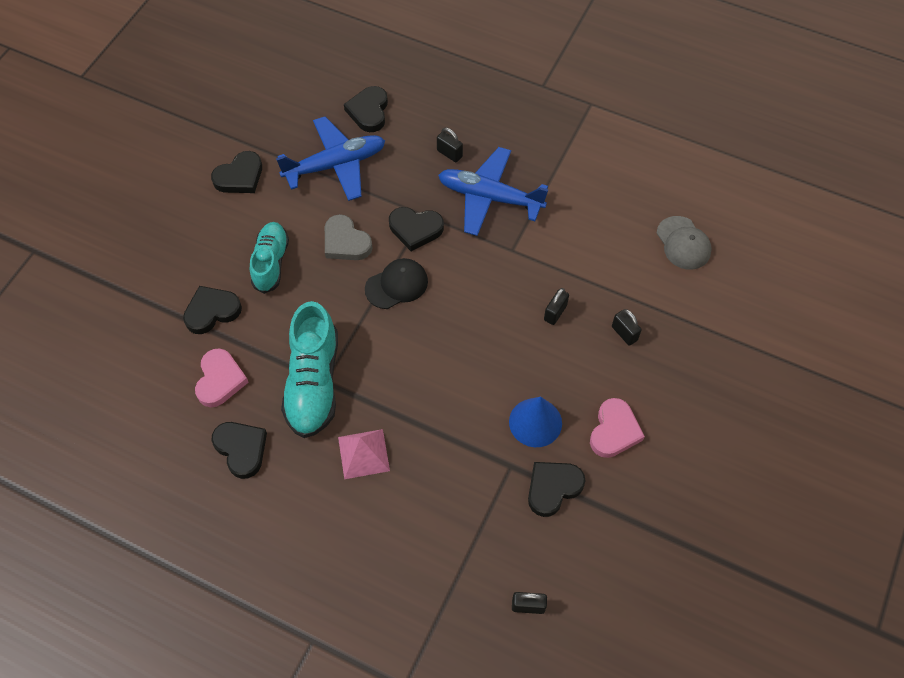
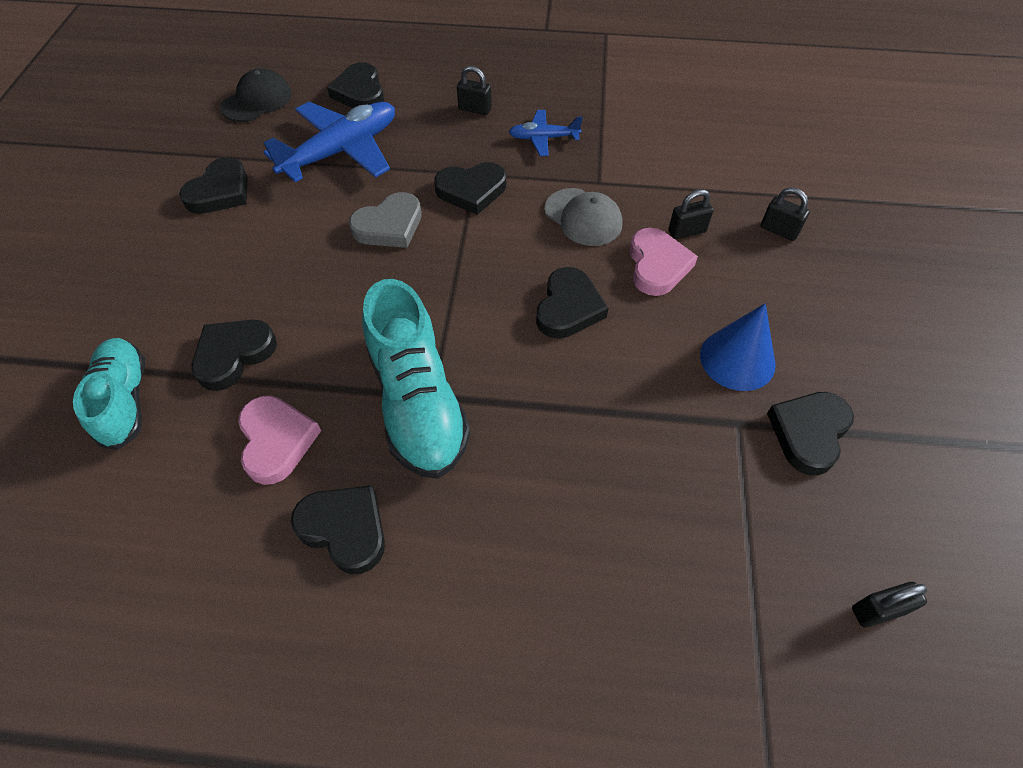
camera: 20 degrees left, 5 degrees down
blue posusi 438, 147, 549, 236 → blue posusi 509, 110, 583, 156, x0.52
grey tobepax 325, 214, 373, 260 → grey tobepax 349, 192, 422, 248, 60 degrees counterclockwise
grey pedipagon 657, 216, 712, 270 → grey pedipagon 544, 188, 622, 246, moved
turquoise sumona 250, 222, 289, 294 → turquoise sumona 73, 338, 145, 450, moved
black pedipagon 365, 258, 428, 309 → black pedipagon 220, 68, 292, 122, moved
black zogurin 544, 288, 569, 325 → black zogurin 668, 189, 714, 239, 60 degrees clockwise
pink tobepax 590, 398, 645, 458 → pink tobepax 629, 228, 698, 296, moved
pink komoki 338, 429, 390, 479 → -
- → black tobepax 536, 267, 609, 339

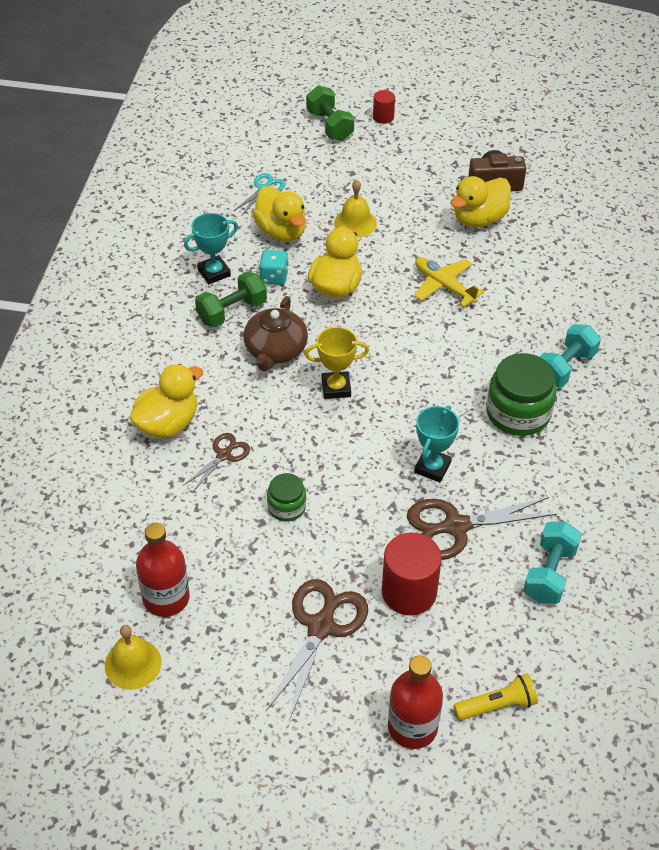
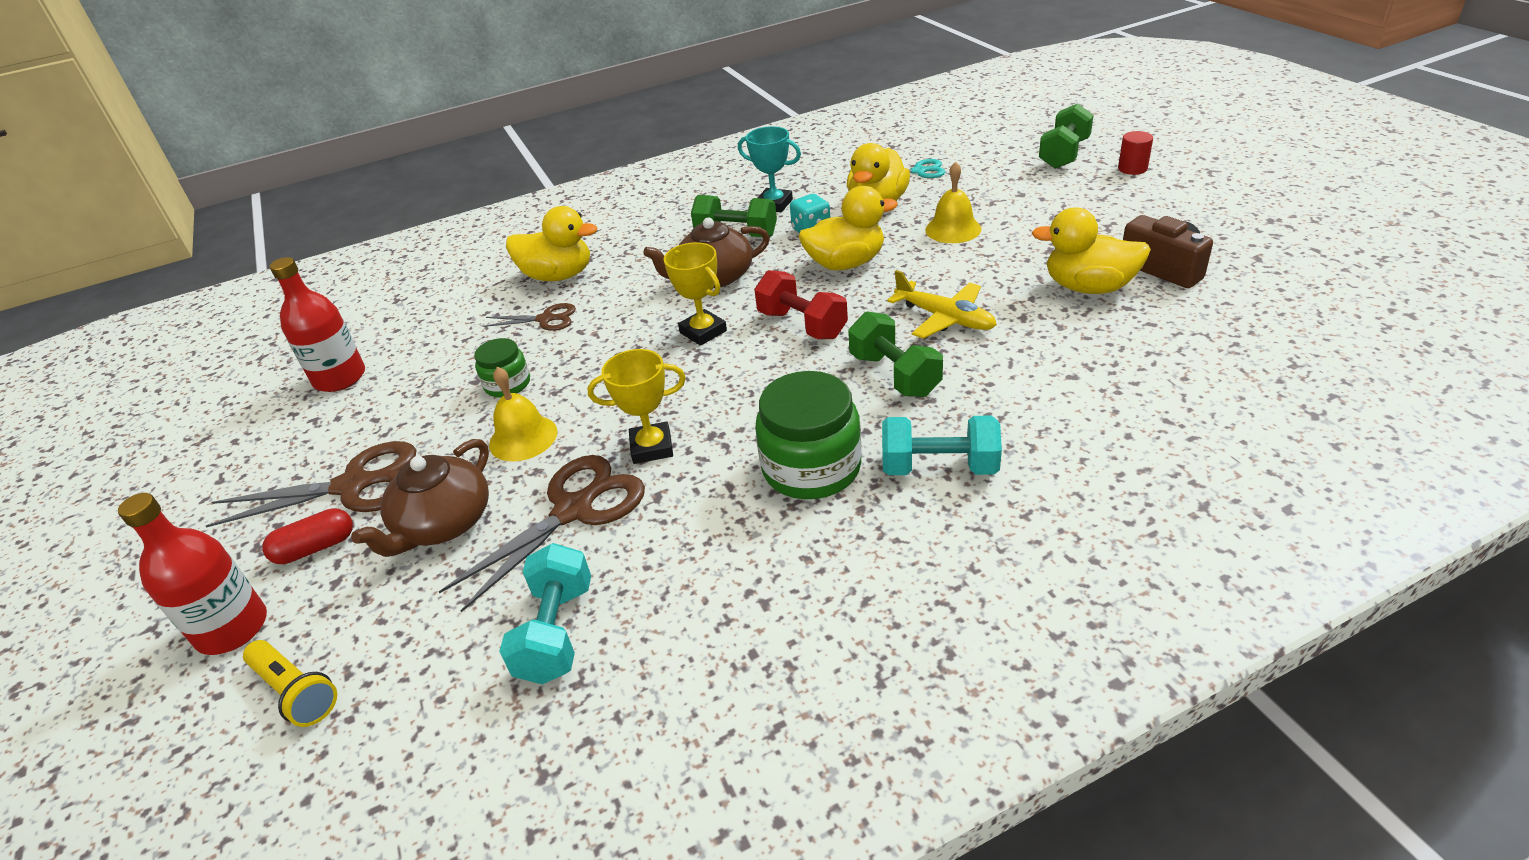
camera: 60 degrees right, 10 degrees down
yellow posusi 414, 257, 484, 307 → yellow posusi 887, 270, 997, 339, 120 degrees clockwise
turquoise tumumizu 414, 406, 459, 482 → yellow tumumizu 587, 349, 686, 464
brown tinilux 407, 497, 557, 560 → brown tinilux 439, 455, 645, 612, 90 degrees clockwise
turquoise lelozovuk 523, 522, 582, 604 → turquoise lelozovuk 499, 543, 591, 684, 75 degrees counterclockwise
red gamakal 382, 533, 442, 615 → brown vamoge 351, 439, 489, 557
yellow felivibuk 105, 625, 162, 690 → yellow felivibuk 489, 367, 558, 461, moved
- → red lelozovuk 754, 270, 848, 339
- → green lelozovuk 848, 311, 943, 397
- → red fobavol 262, 508, 353, 564

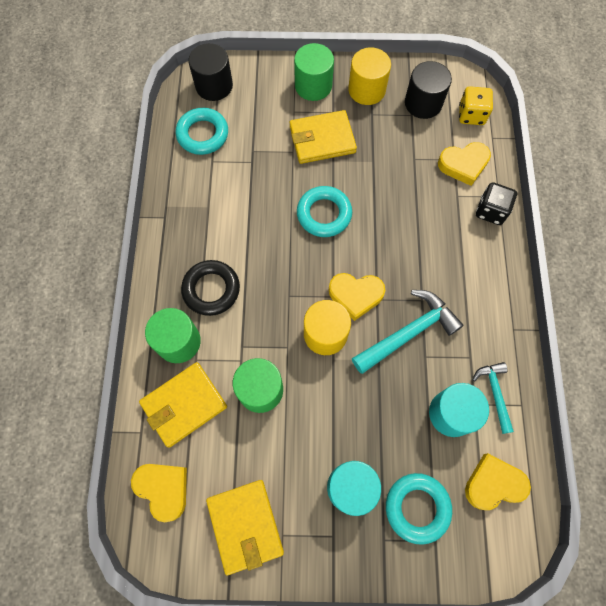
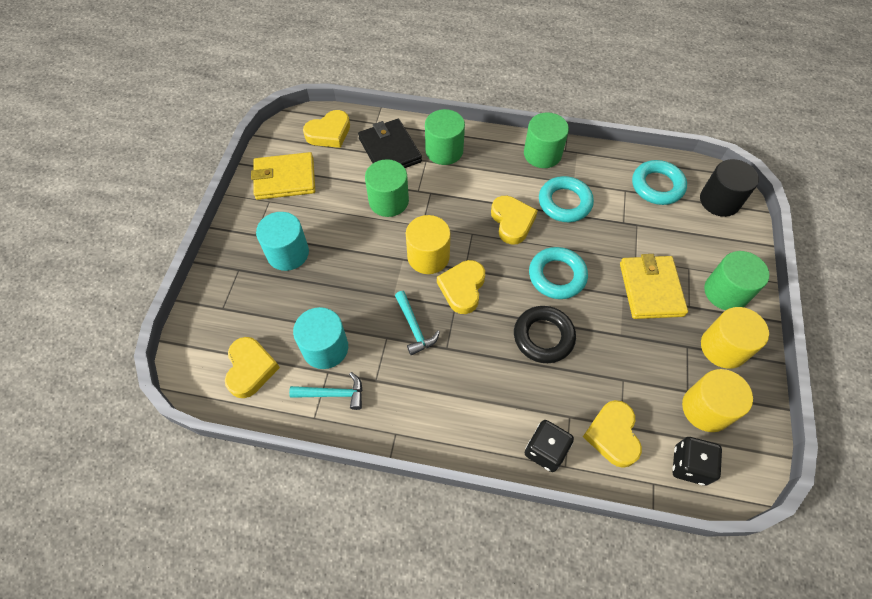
camera: 100 degrees right, 10 degrees down
black gamakal 405, 61, 452, 119 → yellow gamakal 682, 369, 753, 432
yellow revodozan 459, 86, 493, 125 → black revodozan 672, 437, 722, 486
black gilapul 181, 260, 240, 316 → black gilapul 514, 306, 576, 363, moved
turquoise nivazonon 352, 290, 464, 374 → turquoise nivazonon 395, 291, 440, 355, x0.59
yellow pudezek 139, 362, 227, 448 → black pudezek 358, 119, 422, 168
turquoise gilapul 386, 473, 452, 545 → turquoise gilapul 539, 176, 594, 222, moved
- → green gamakal 524, 112, 569, 168
- → yellow tobepax 491, 196, 538, 245

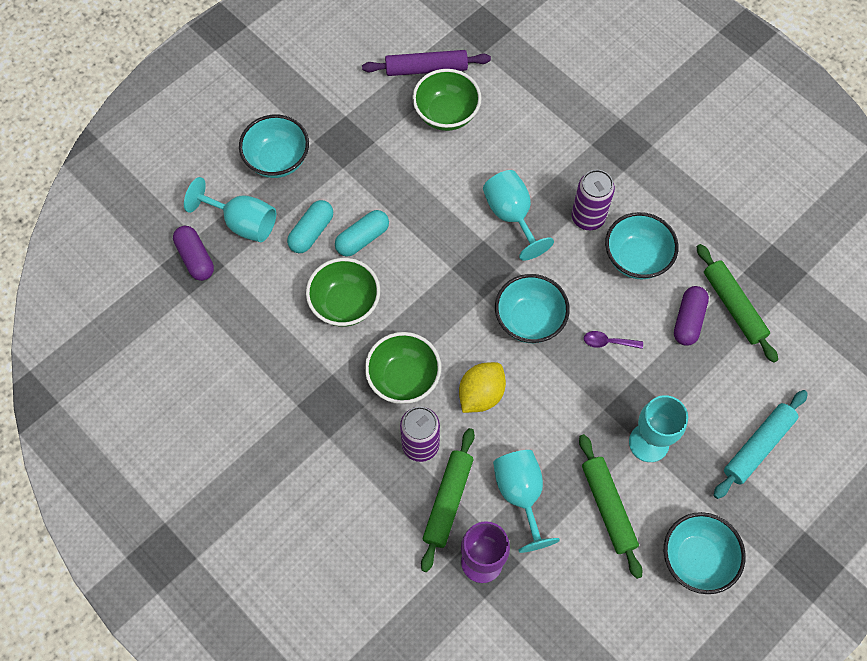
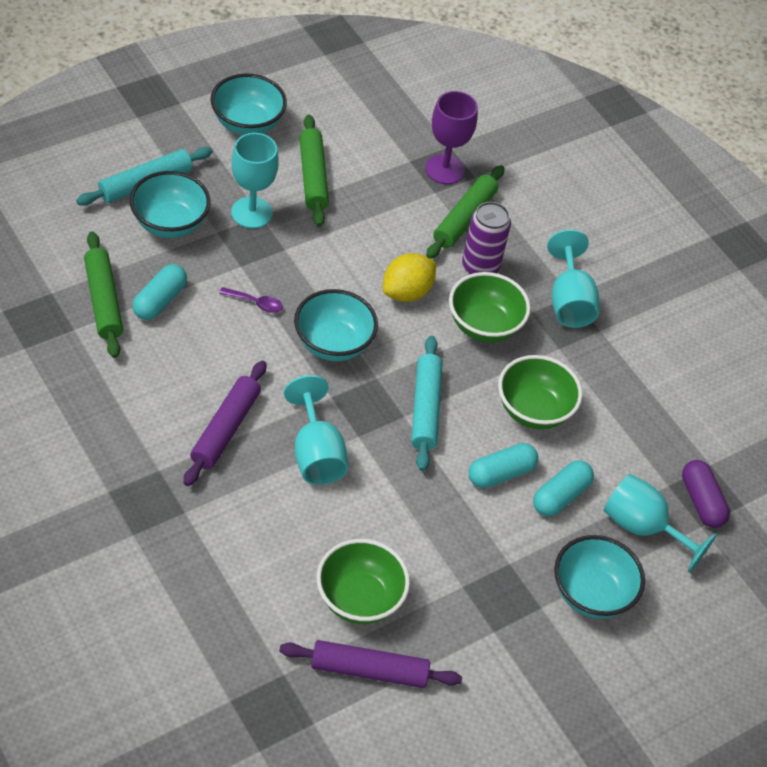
camera: 175 degrees left, 15 degrees down
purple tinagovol 572, 170, 615, 230 → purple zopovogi 184, 361, 266, 486
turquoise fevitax 605, 212, 679, 279 → turquoise fevitax 129, 171, 211, 238, moved
purple fobavol 674, 286, 709, 346 → turquoise fobavol 132, 264, 187, 320
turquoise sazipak 493, 450, 560, 553 → turquoise sazipak 547, 229, 599, 328, moved
- → turquoise zopovogi 411, 336, 442, 471

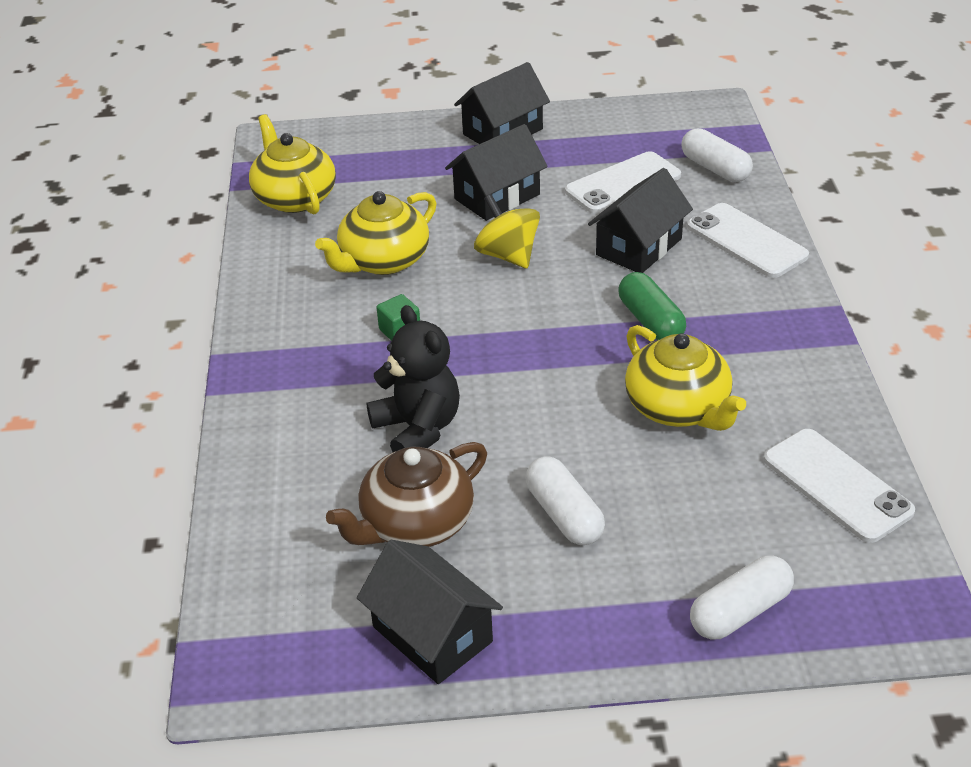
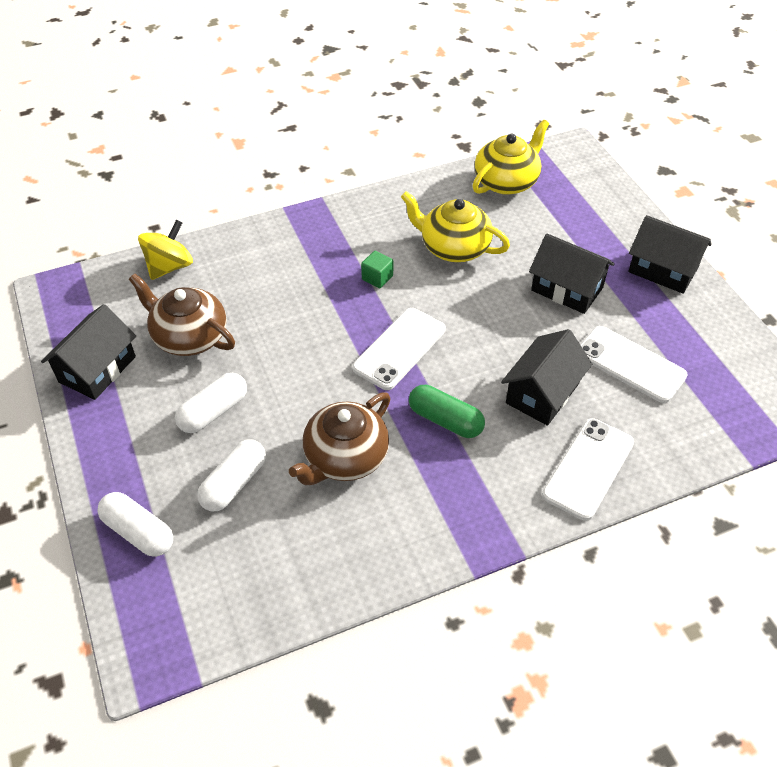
camera: 70 degrees right, 10 degrees up
white fobavol 682, 128, 753, 182 → white fobavol 197, 439, 266, 511, moved
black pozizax 588, 168, 693, 273 → black pozizax 501, 329, 592, 426, 75 degrees counterclockwise
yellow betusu 474, 194, 540, 269 → yellow betusu 138, 220, 193, 280, moved
green fobavol 618, 272, 686, 340 → green fobavol 409, 385, 485, 438, 75 degrees clockwise
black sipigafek 367, 305, 460, 452 → -
yellow vamoge 625, 325, 746, 431 → brown vamoge 289, 392, 390, 485
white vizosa 763, 429, 915, 543 → white vizosa 353, 308, 446, 390, moved

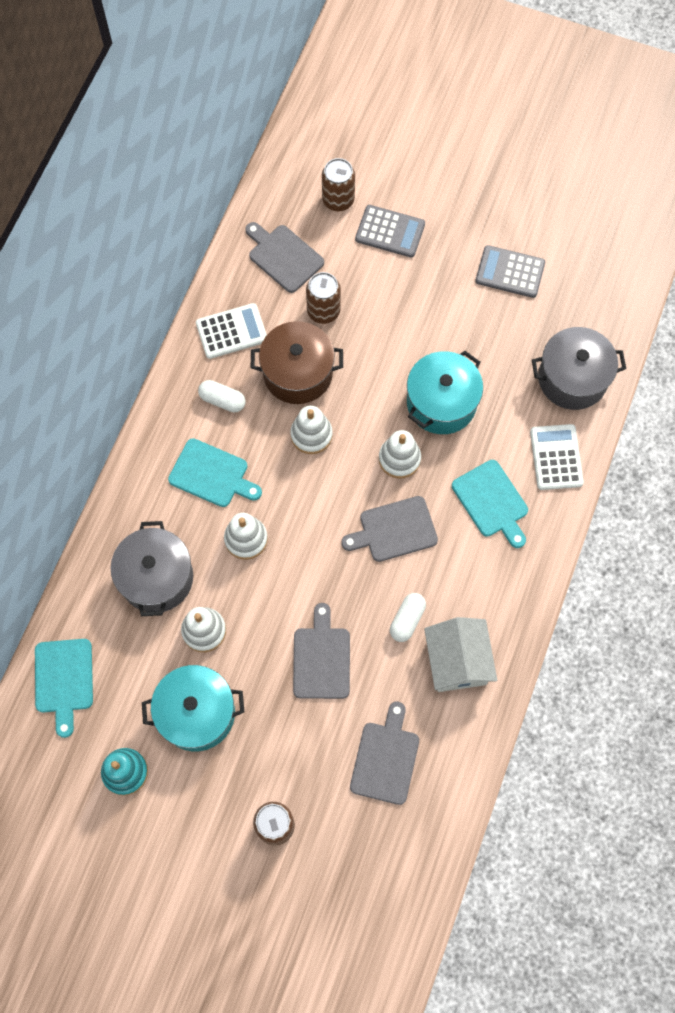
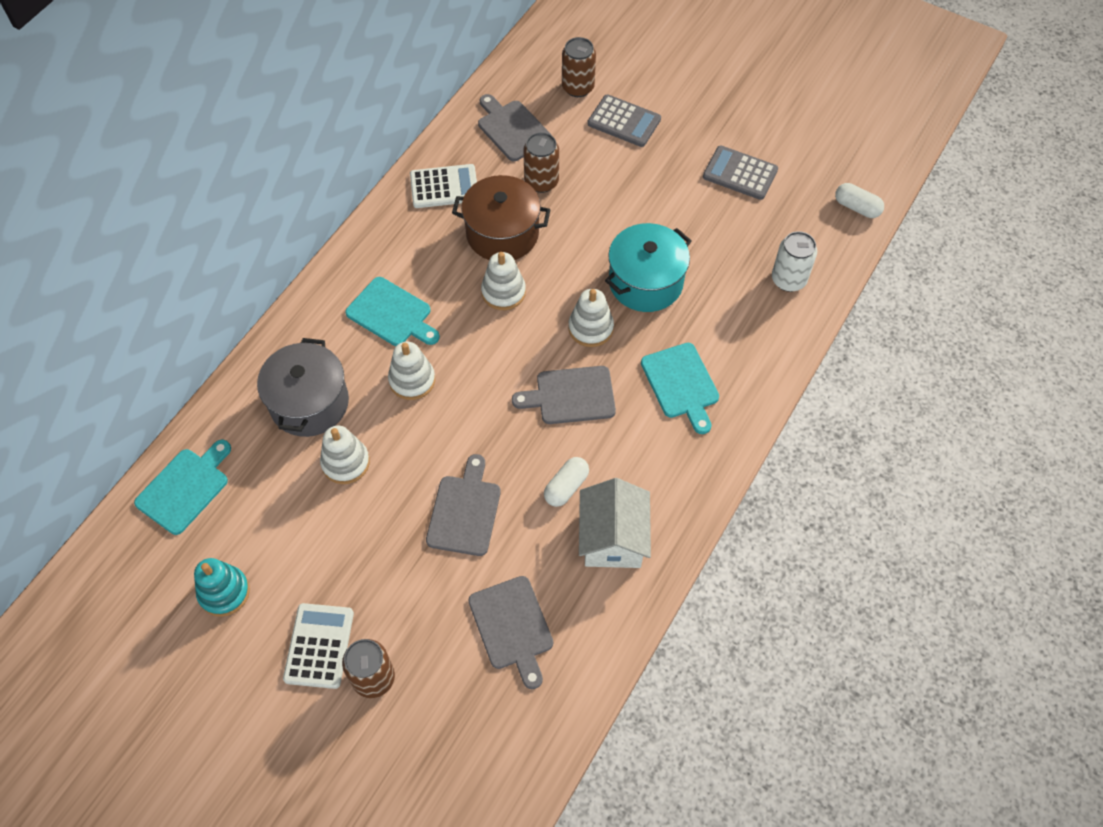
camera: 10 degrees right, 10 degrees down
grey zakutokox 532, 327, 626, 410 → white tinagovol 772, 231, 817, 292
white fobavol 198, 380, 245, 413 → white fobavol 835, 183, 884, 218, moved
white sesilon 530, 424, 584, 490 → white sesilon 283, 603, 354, 689, moved
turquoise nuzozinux 35, 639, 93, 738 → turquoise nuzozinux 134, 440, 231, 535, 150 degrees counterclockwise
turquoise zakutokox 142, 665, 244, 751 → -
grey nuzozinux 350, 702, 419, 805 → grey nuzozinux 468, 576, 553, 689, 135 degrees clockwise

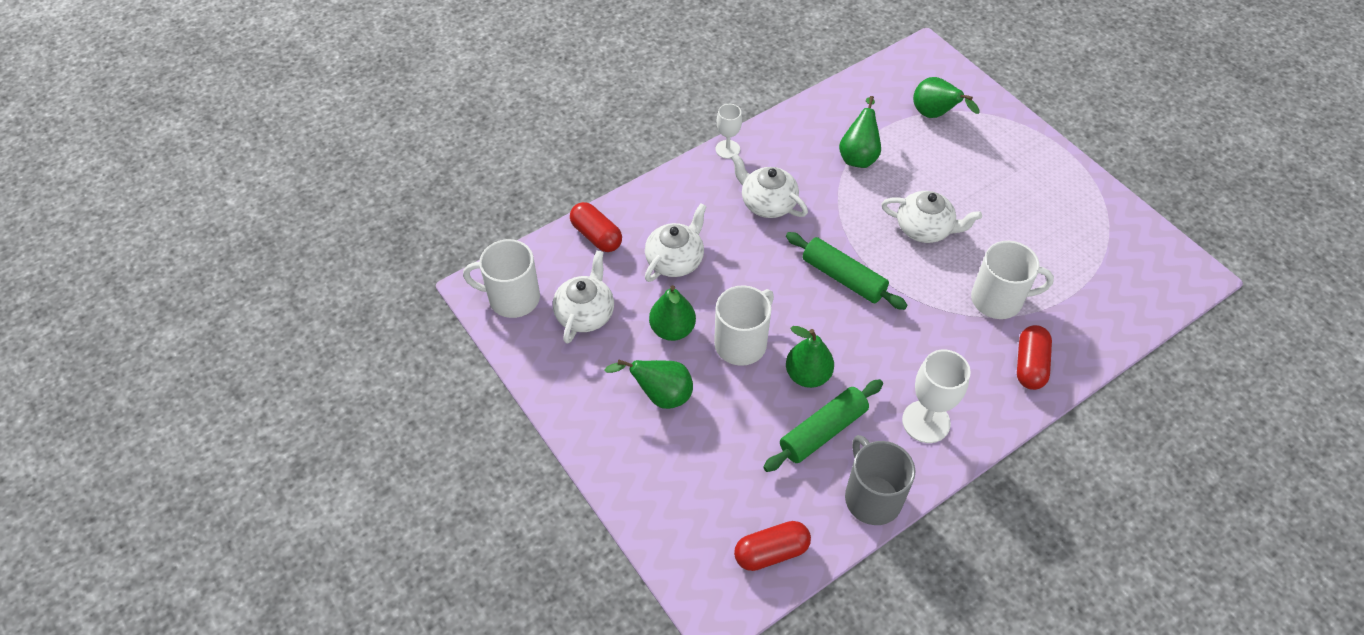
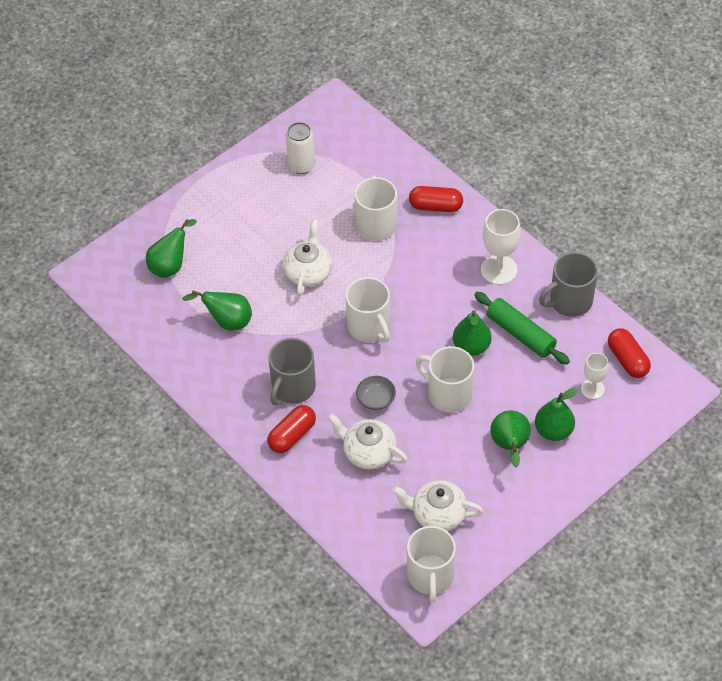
camera: 95 degrees left, 0 degrees up
white sazipak 716, 104, 742, 159 → white sazipak 581, 353, 608, 399, moved
white vamoge 731, 153, 808, 218 → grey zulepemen 268, 338, 316, 405
red fobavol 570, 202, 622, 252 → red fobavol 267, 405, 316, 453, moved
green zopovogi 786, 232, 908, 310 → white zulepemen 345, 277, 390, 343
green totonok 649, 285, 696, 341 → green totonok 535, 388, 579, 441, moved
- → white tinagovol 286, 122, 315, 174
- → grey fevitax 356, 376, 396, 410

